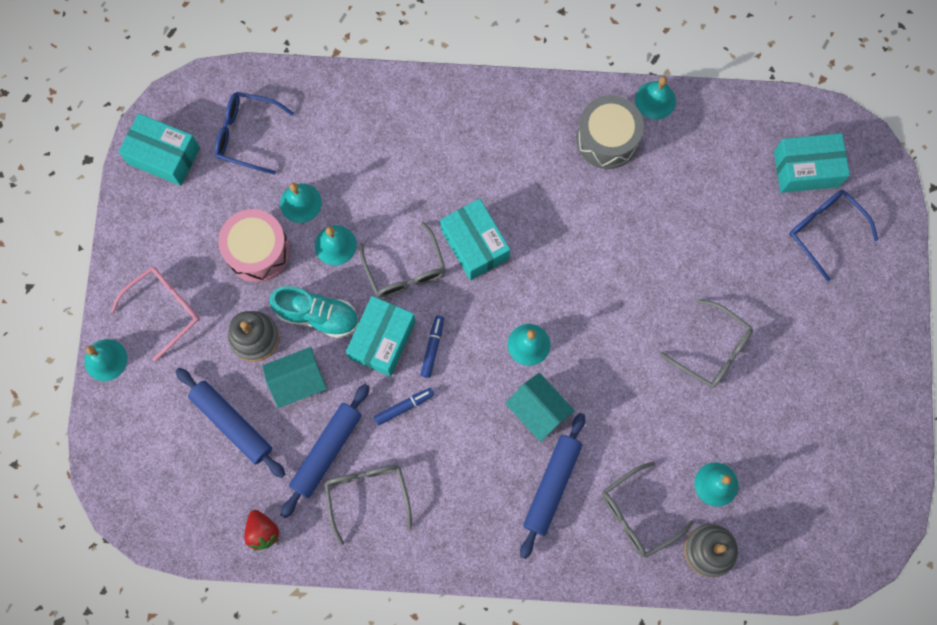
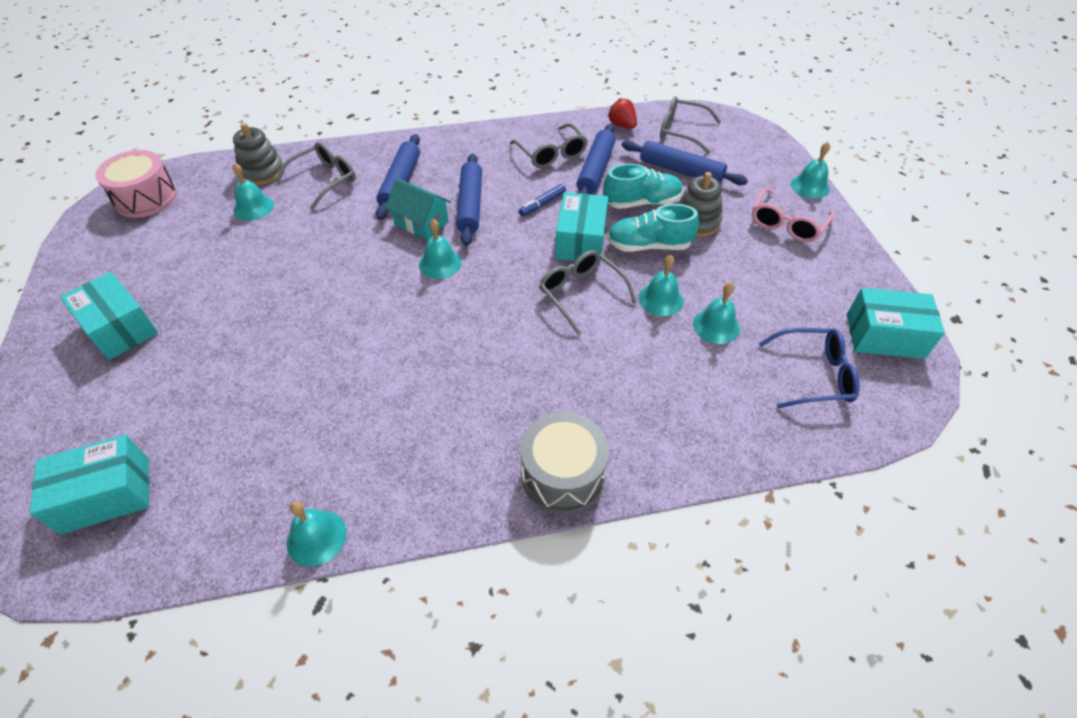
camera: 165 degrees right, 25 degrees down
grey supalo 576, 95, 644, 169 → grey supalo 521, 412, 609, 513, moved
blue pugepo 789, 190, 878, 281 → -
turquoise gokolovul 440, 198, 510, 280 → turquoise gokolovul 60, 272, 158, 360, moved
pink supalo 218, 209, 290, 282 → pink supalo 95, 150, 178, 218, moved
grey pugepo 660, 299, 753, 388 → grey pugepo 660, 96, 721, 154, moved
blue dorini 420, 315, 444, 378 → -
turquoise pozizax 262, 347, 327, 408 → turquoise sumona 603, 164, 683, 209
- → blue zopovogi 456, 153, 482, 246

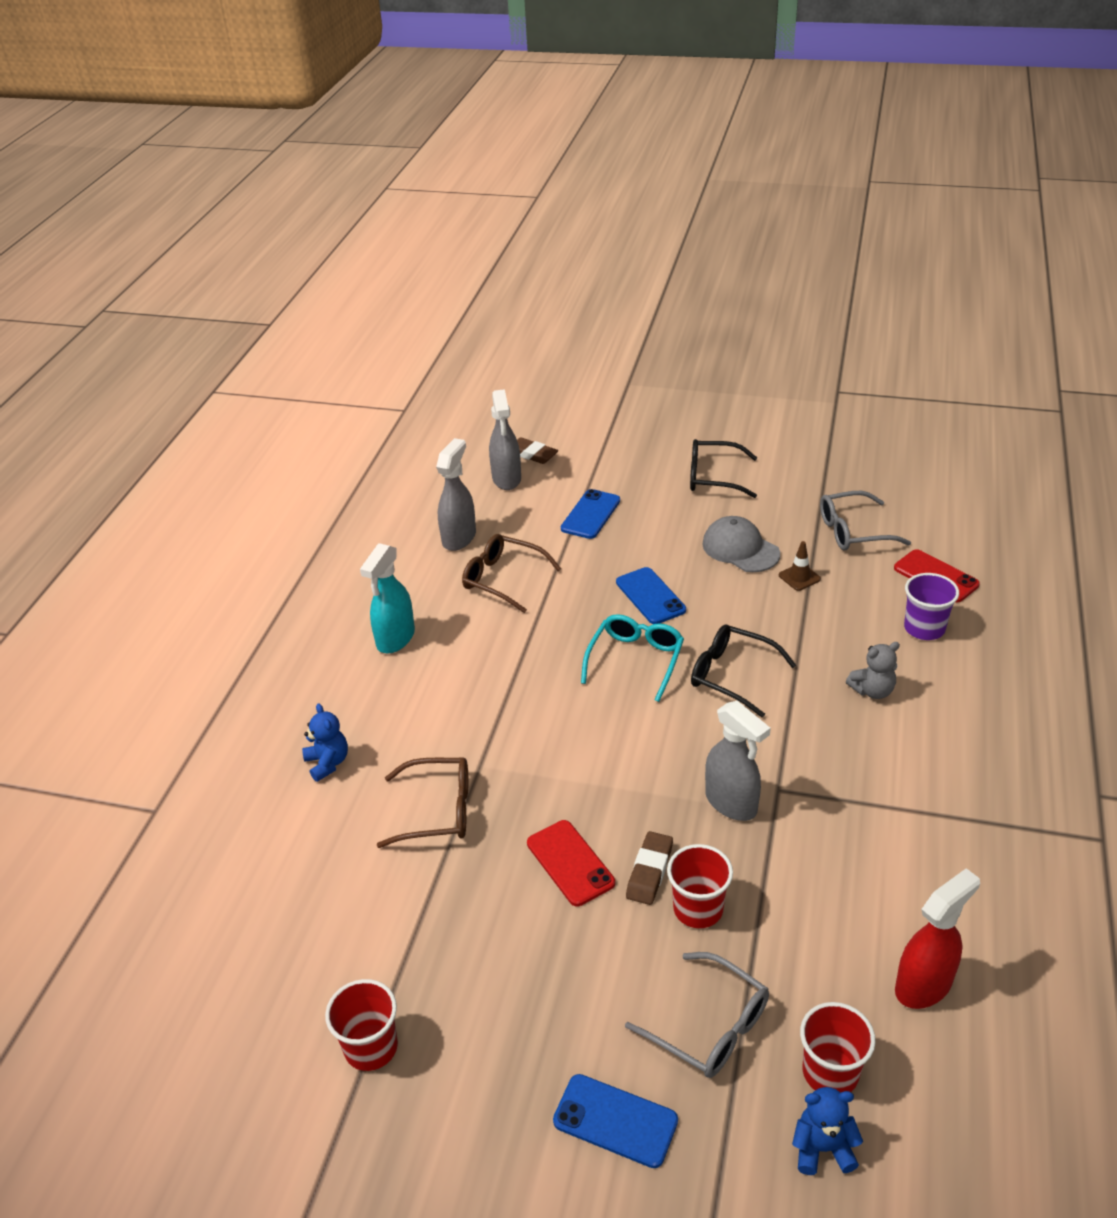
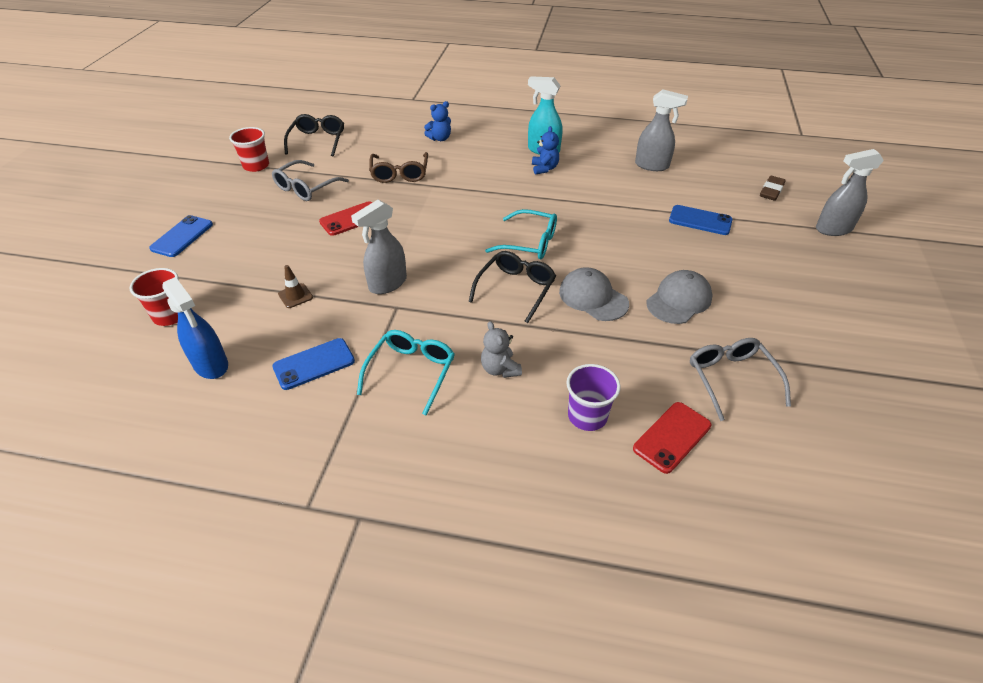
camera: 85 degrees right, 5 degrees up
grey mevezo 489, 389, 521, 490 → grey mevezo 816, 149, 884, 236, moved
black pugepo 690, 439, 757, 498 → black pugepo 284, 114, 344, 157, moved
brown pugepo 462, 534, 561, 613 → -
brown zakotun 779, 541, 821, 591 → brown zakotun 278, 265, 313, 308, moved
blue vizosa 616, 567, 686, 624 → blue vizosa 272, 338, 355, 390, moved
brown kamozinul 626, 831, 673, 905 → -
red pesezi 667, 844, 733, 928 → -
red mevezo 895, 868, 980, 1009 → blue mevezo 162, 277, 228, 379
grey pugepo 625, 952, 769, 1078 → grey pugepo 272, 160, 349, 201, moved
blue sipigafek 792, 1087, 863, 1175 → blue sipigafek 532, 126, 559, 175, moved
- → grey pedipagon 559, 267, 629, 321
- → turquoise pugepo 357, 330, 455, 415

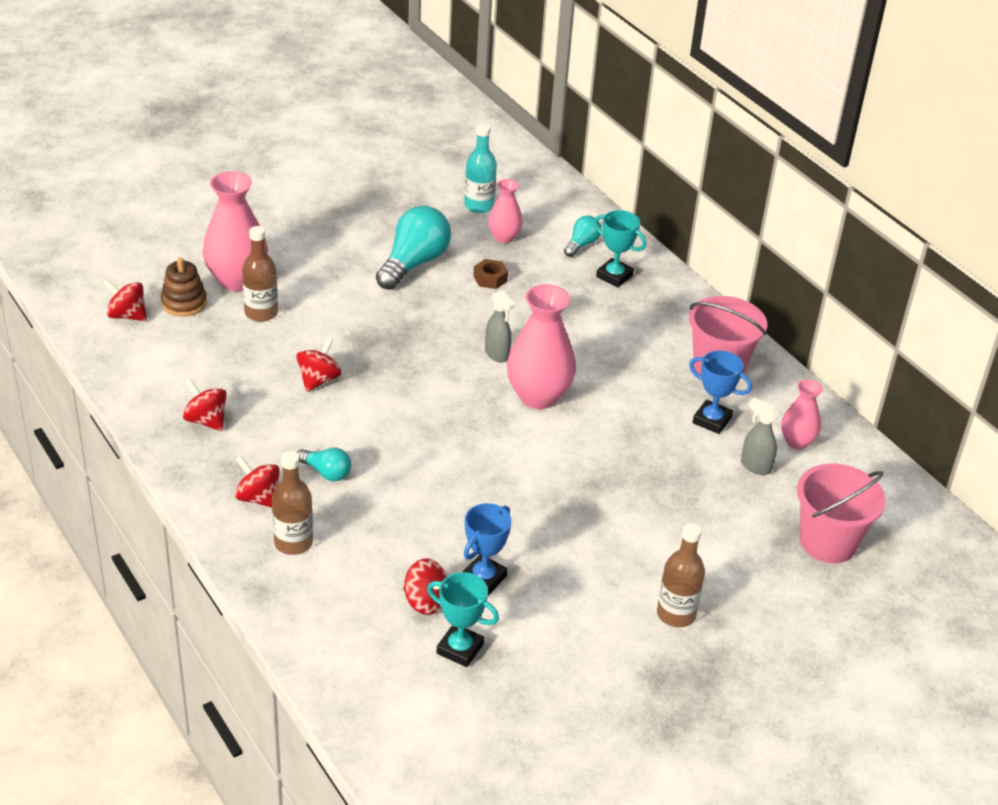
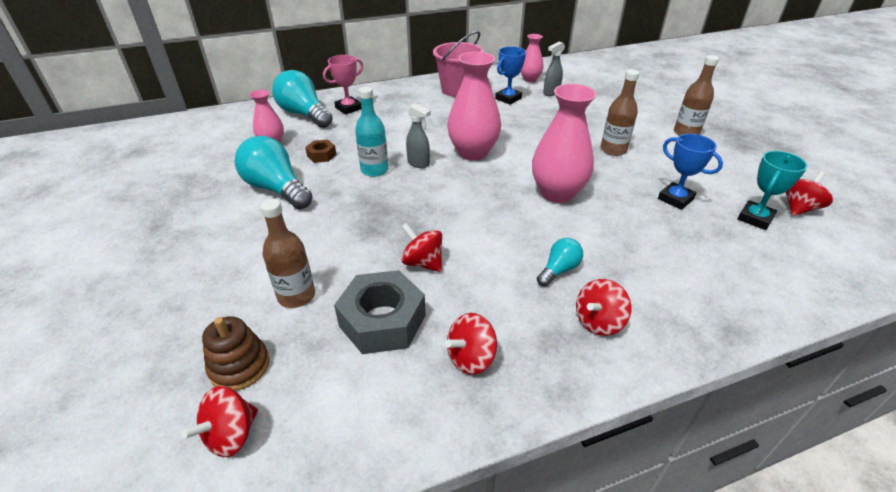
camera: 75 degrees left, 0 degrees up
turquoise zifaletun 464, 123, 497, 213 → turquoise zifaletun 355, 87, 388, 177, moved
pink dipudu 203, 171, 268, 291 → pink dipudu 532, 84, 597, 203, moved
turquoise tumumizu 594, 210, 646, 287 → pink tumumizu 323, 55, 363, 115
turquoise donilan 564, 215, 601, 257 → turquoise donilan 272, 70, 333, 128, x1.93
grey mevezo 485, 290, 516, 363 → grey mevezo 406, 103, 431, 168, 60 degrees clockwise
brown zifaletun 272, 451, 313, 555 → brown zifaletun 601, 69, 639, 156, moved
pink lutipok 797, 464, 886, 563 → -
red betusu 403, 558, 447, 615 → red betusu 785, 171, 833, 216, moved
- → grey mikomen 334, 270, 426, 354

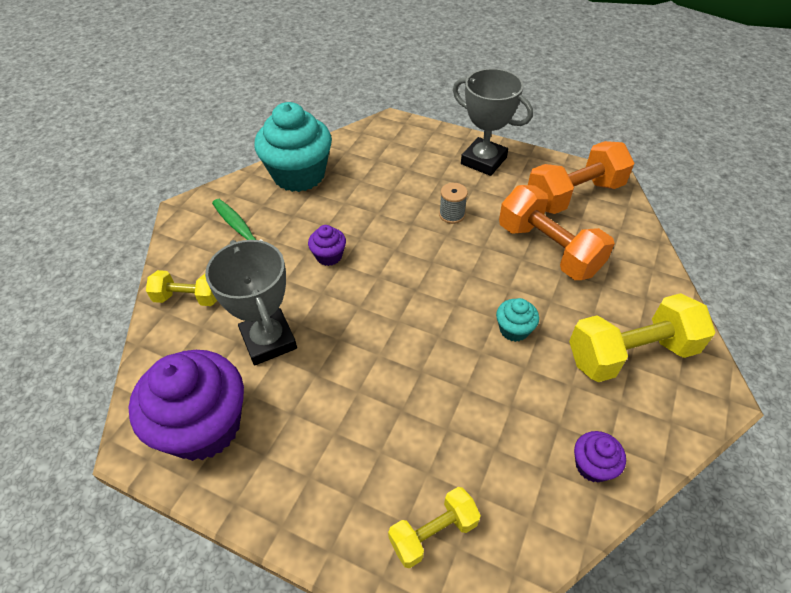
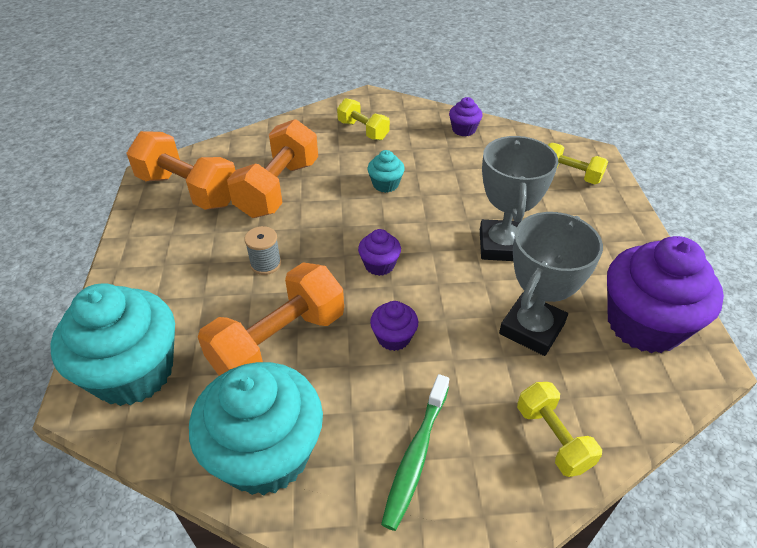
camera: 120 degrees left, 5 degrees down
grey tumumizu 453, 68, 533, 176 → grey tumumizu 480, 136, 558, 261, moved
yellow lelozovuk 569, 293, 715, 382 → yellow lelozovuk 337, 98, 390, 140, x0.57
- → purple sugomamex 358, 229, 401, 276
- → orange lelozovuk 198, 263, 344, 376
- → turquoise sugomamex 50, 283, 175, 406

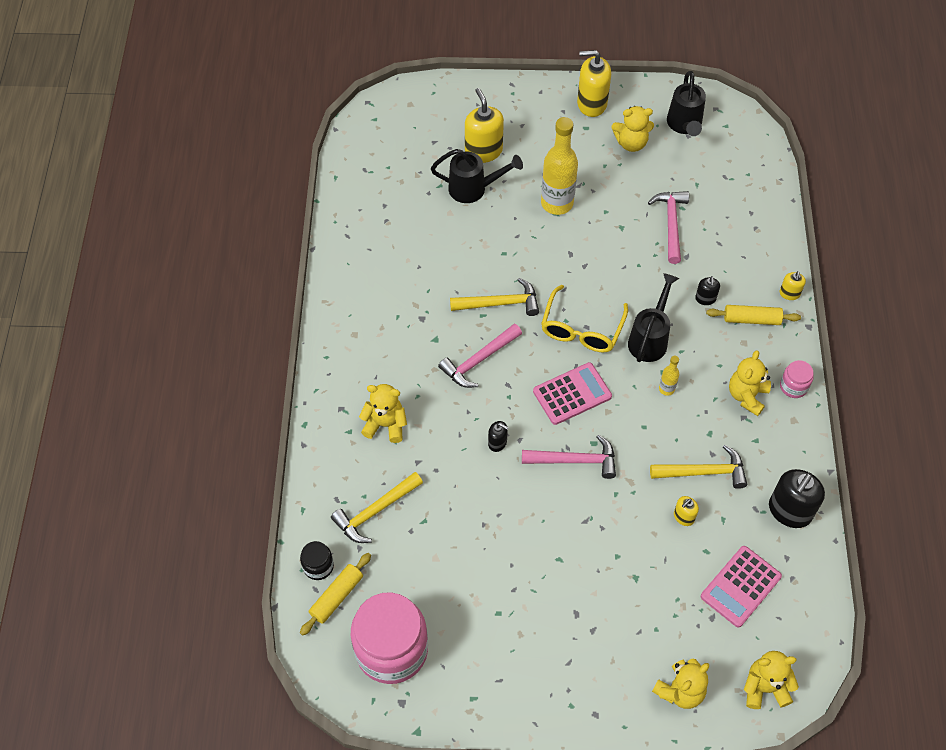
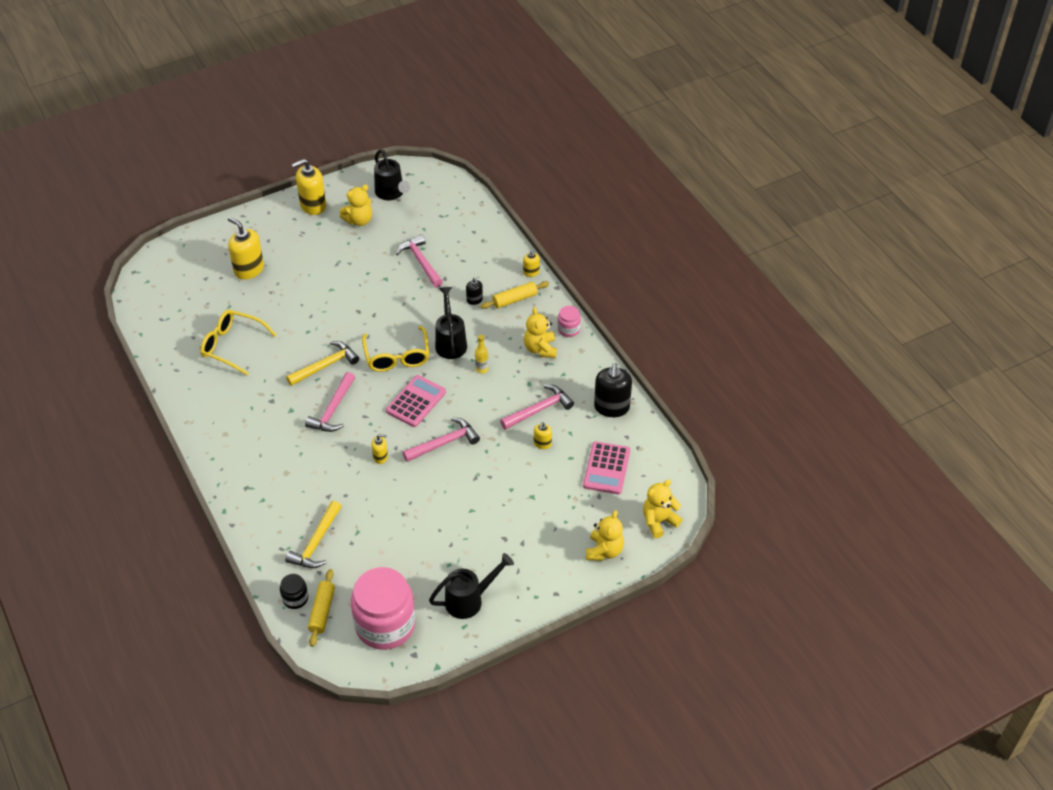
camera: 30 degrees left, 10 degrees down
yellow zifaletun 541, 117, 578, 215 → -
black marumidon 431, 149, 523, 203 → black marumidon 429, 553, 514, 619, moved
yellow sipigafek 359, 384, 407, 443 → -
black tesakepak 488, 421, 508, 452 → yellow tesakepak 371, 435, 388, 464
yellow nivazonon 650, 445, 747, 489 → pink nivazonon 500, 385, 574, 430
- → yellow pugepo 200, 310, 276, 376

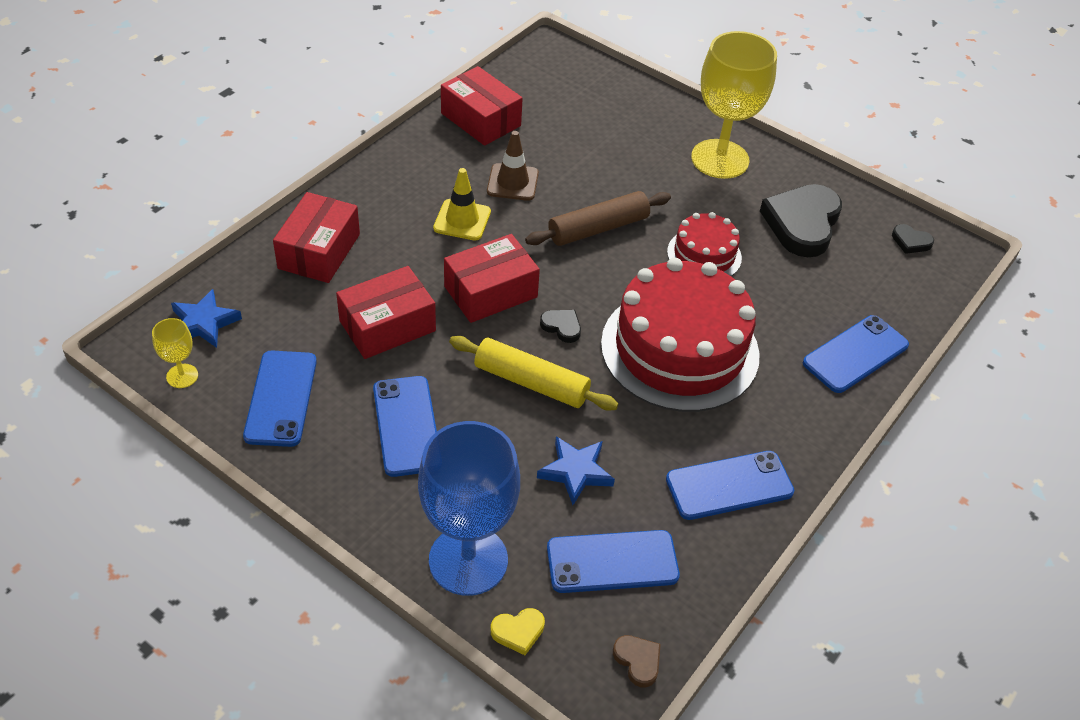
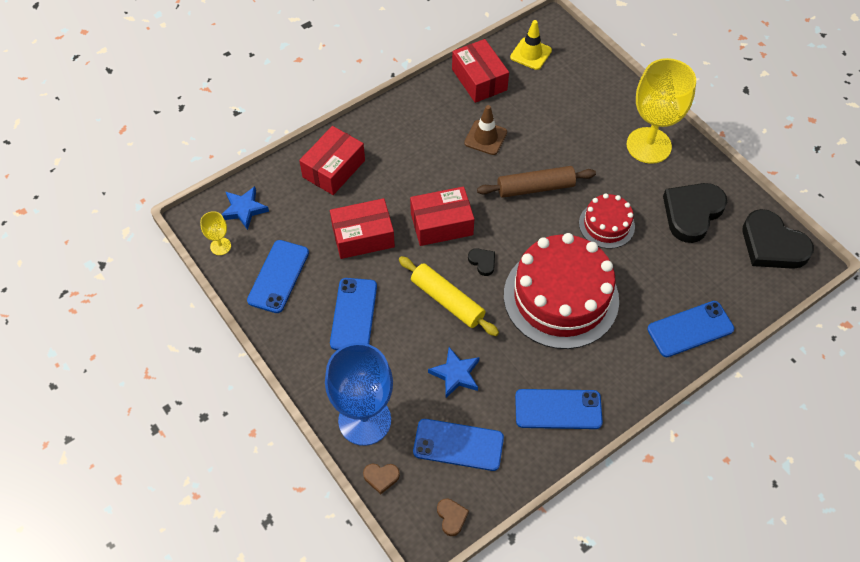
camera: 20 degrees right, 10 degrees up
yellow zakotun 433, 168, 491, 241 → yellow zakotun 510, 20, 552, 70, moved
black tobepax 892, 224, 934, 254 → black tobepax 743, 209, 814, 269, x2.28
yellow tobepax 490, 608, 545, 655 → brown tobepax 363, 464, 400, 494

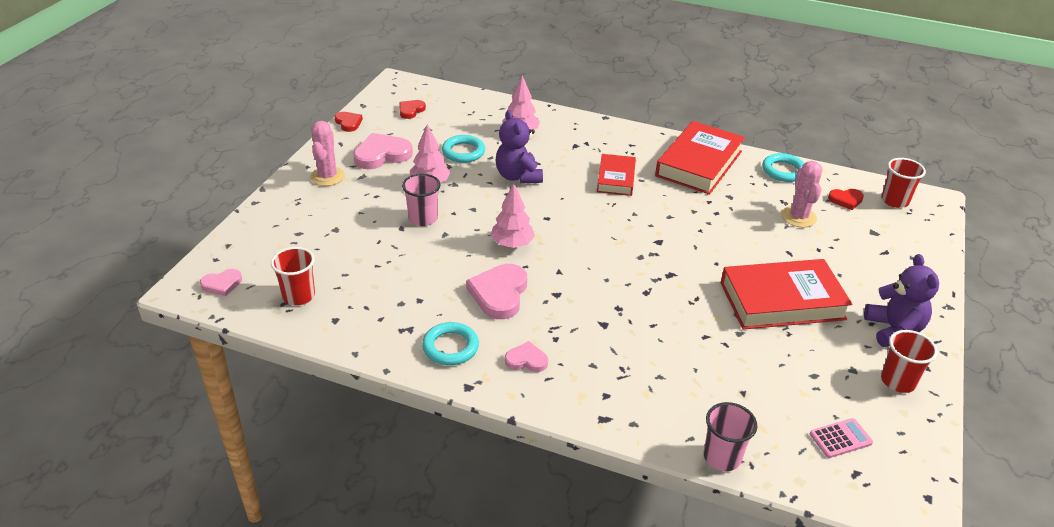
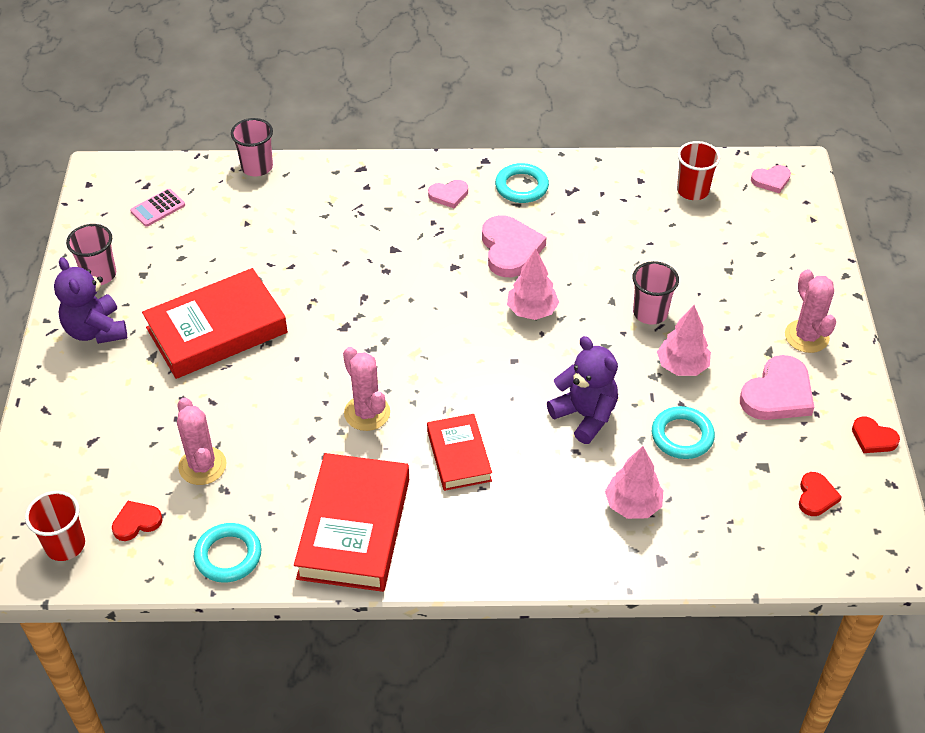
camera: 160 degrees right, 10 degrees up
pink tobepax 200, 269, 242, 296 → pink tobepax 751, 165, 791, 194, 150 degrees counterclockwise
red pesezi 881, 330, 938, 393 → pink pesezi 66, 224, 116, 285
- → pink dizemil 343, 347, 390, 431

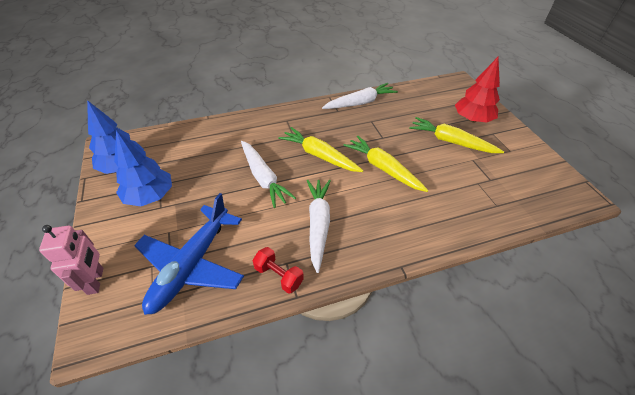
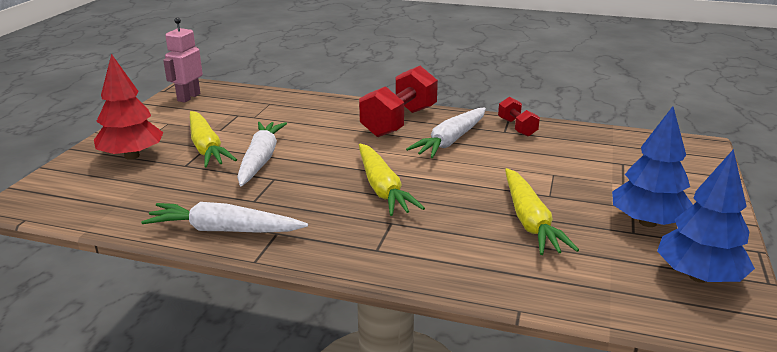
camera: 145 degrees left, 20 degrees down
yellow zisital 343, 136, 428, 192 → yellow zisital 505, 168, 579, 255, moved
white zisital 241, 141, 296, 208 → white zisital 237, 122, 287, 186, moved
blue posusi 134, 193, 244, 315 → -
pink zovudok 39, 225, 103, 295 → pink zovudok 163, 17, 203, 103, moved
- → red lelozovuk 359, 66, 438, 137

